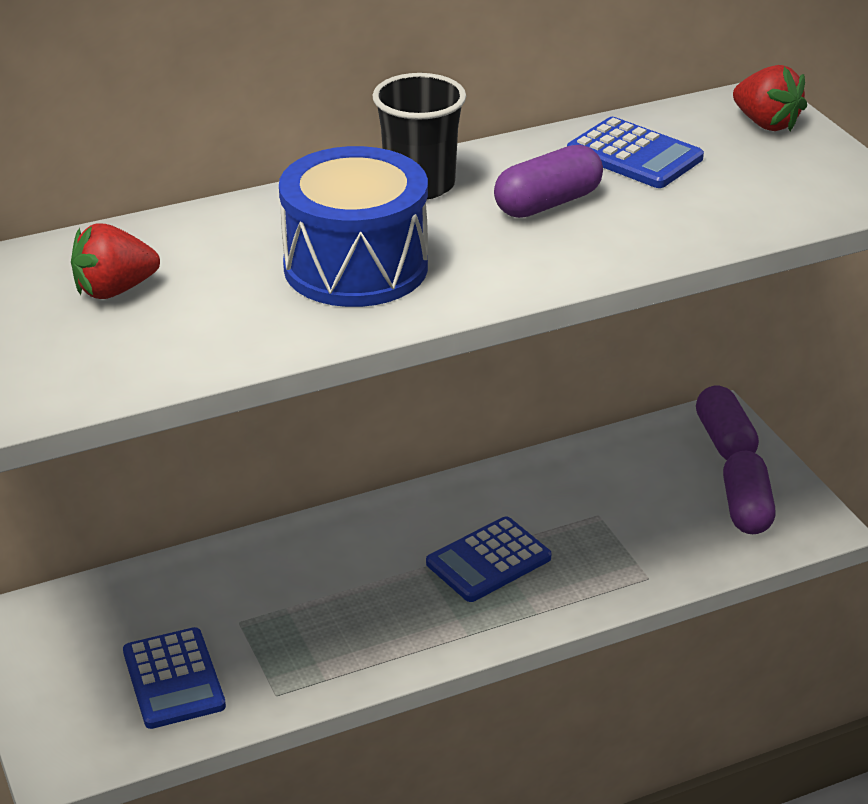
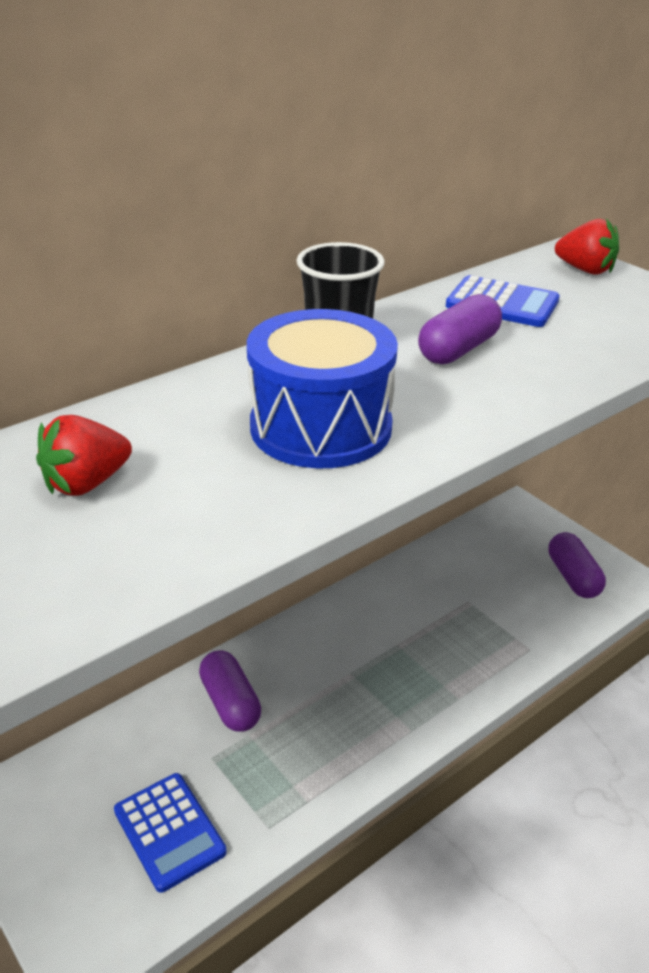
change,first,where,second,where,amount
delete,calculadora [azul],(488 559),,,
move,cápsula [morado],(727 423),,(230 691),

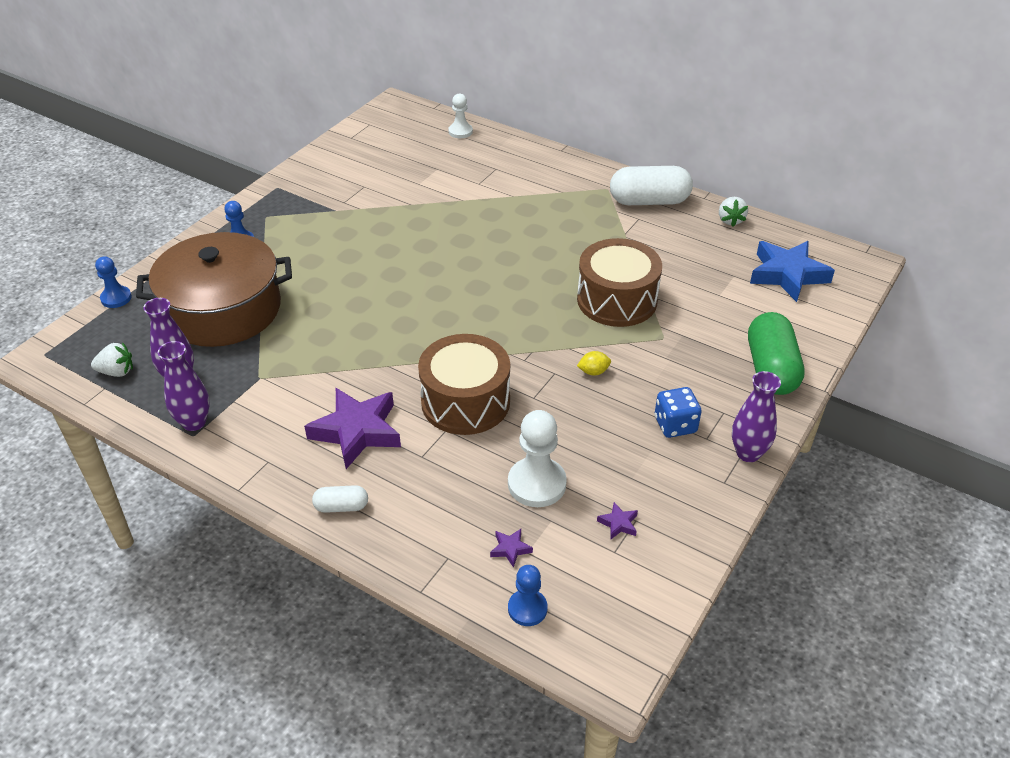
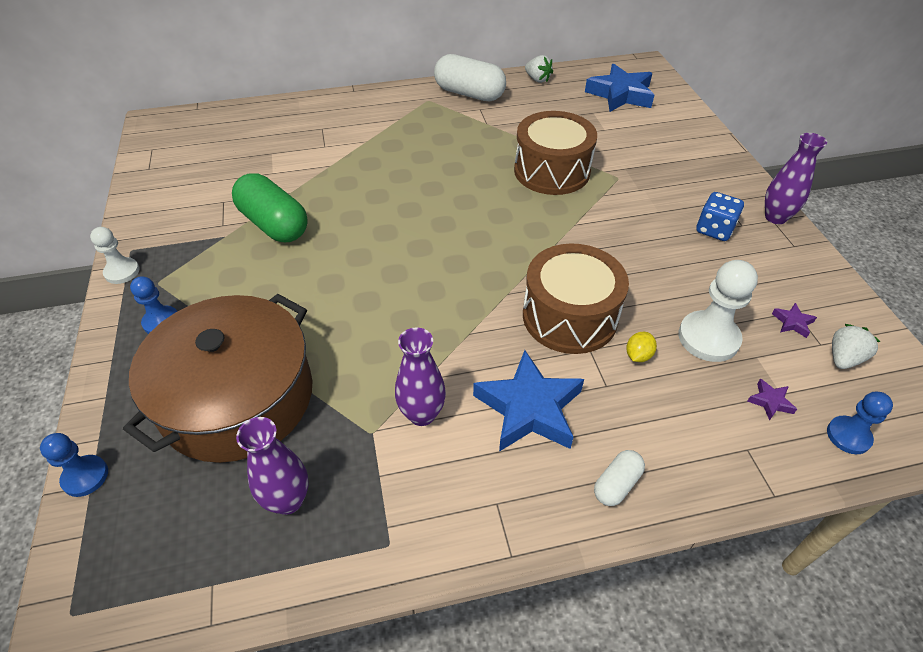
change,first,where,second,where,amount
move,fresa [blanco],(112 359),,(856 346),
move,florero [morado],(184 386),,(420 376),
move,peón [blanco],(460 116),,(114 255),
move,limón [amarillo],(594 363),,(641 347),
move,cápsula [verde],(776 353),,(270 207),
recolor,estrella [morado],(352 428),estrella [azul],(528 401),
rotate,cápsula [blanco],(651 185),,(470 77),75 degrees clockwise

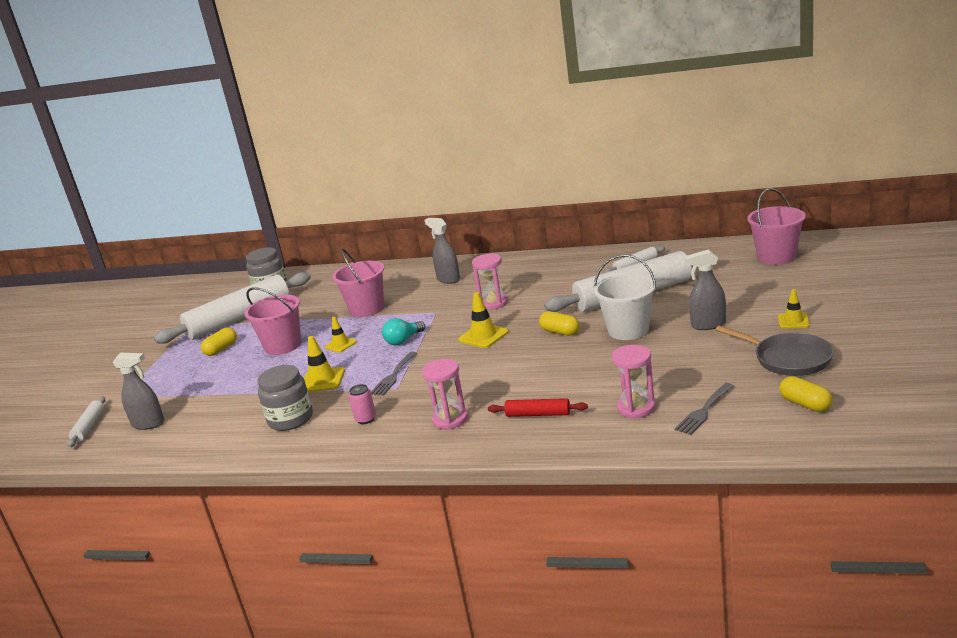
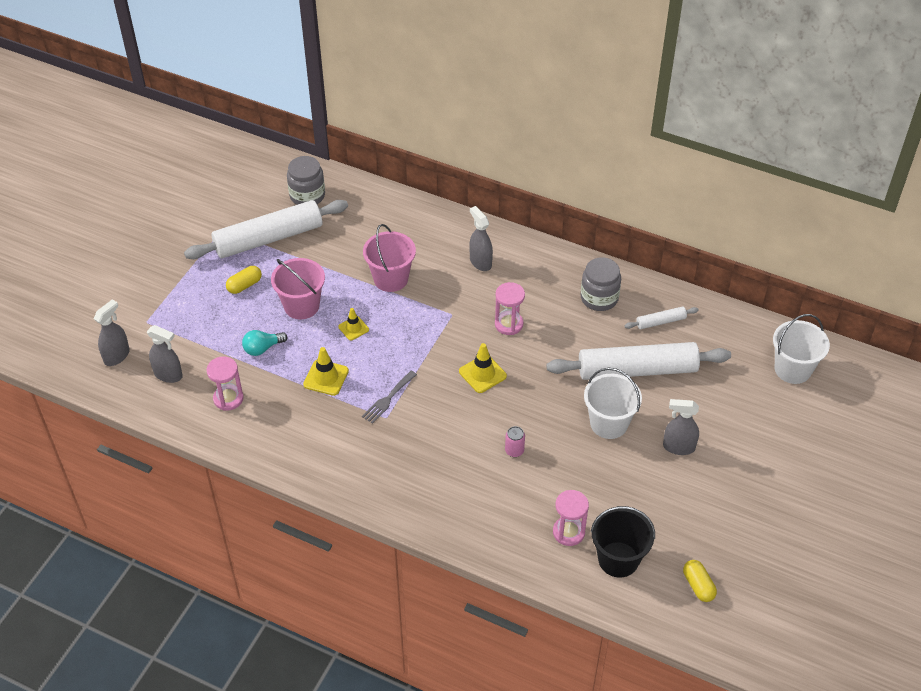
change,first,where,second,where,amount
delete,rodillo [rojo],(538 407),,,
delete,cápsula [amarillo],(559 323),,,
delete,sartén [gris],(775 351),,,
delete,cono de tráfico [amarillo],(794 309),,,
move,tarro [gris],(285 398),,(601 284),
move,lata [rosa],(362 404),,(515 441),
move,bombilla [turquesa],(403 331),,(264 343),
move,reloj de arena [rosa],(445 394),,(225 383),
replace,rodillo [blanco],(86 422),pulverizador [gris],(112 332),
replace,tenedor [gris],(704 409),balde [negro],(623 542),
recolor,balde [rosa],(776 226),balde [blanco],(801 349),

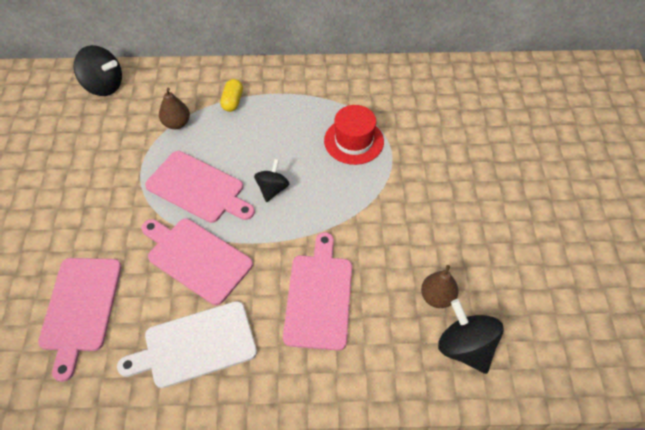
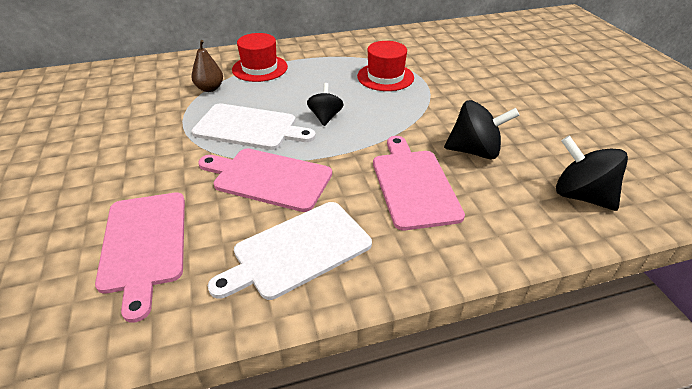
change,first,where,second,where,amount
delete,pera [marrón],(439 286),,,
move,peonza [negro],(98 70),,(482 129),
replace,cápsula [amarillo],(231 95),sombrero [rojo],(260 57),
recolor,tabla de cortar [rosa],(200 187),tabla de cortar [blanco],(254 126),

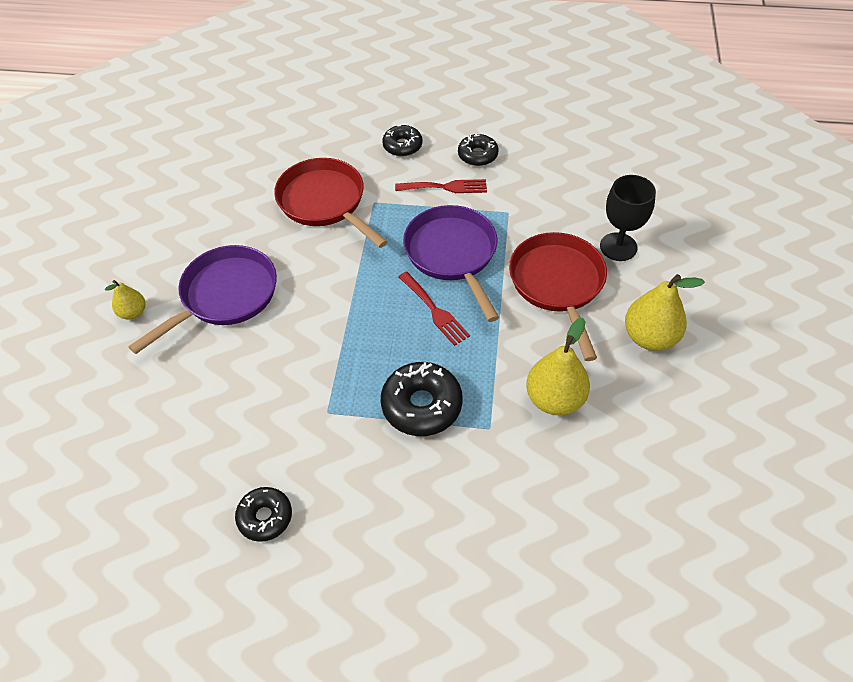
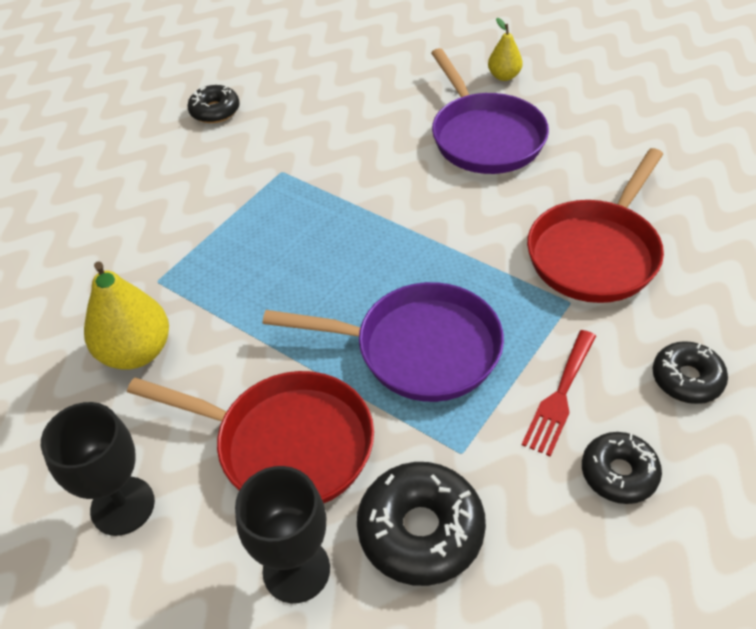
change,first,where,second,where,amount
delete,tenedor [rojo],(434 309),,,
move,rosquilla [negro],(422 399),,(421 524),
replace,pera [amarillo],(665 312),copa [negro],(98 469),
rotate,sartén [rojo],(331 203),,(595 225),135 degrees clockwise

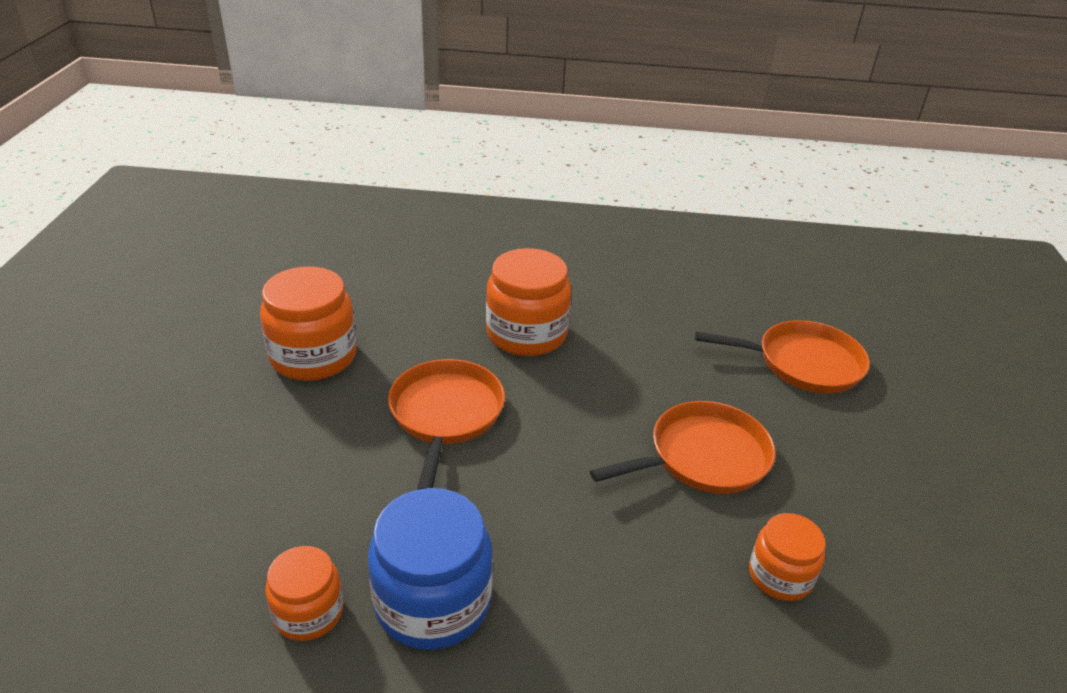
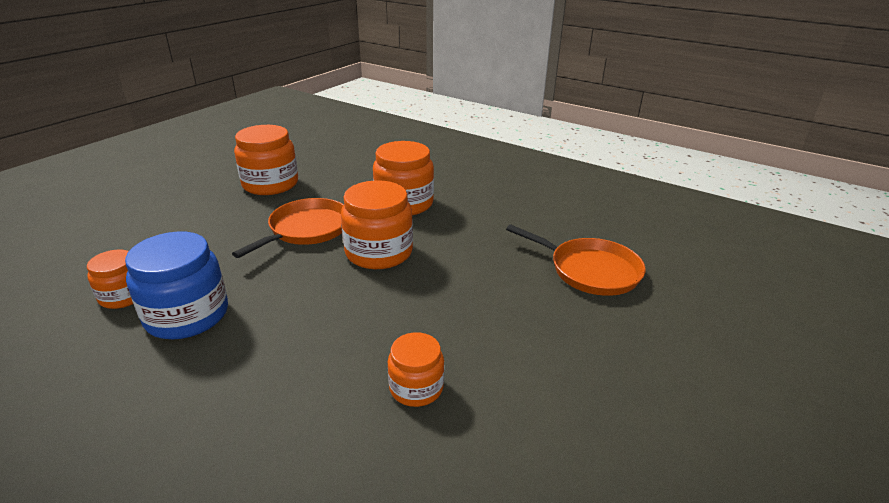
change,first,where,second,where,amount
delete,sartén [naranja],(683 447),,,
insert,,,tarro [naranja],(377 224),

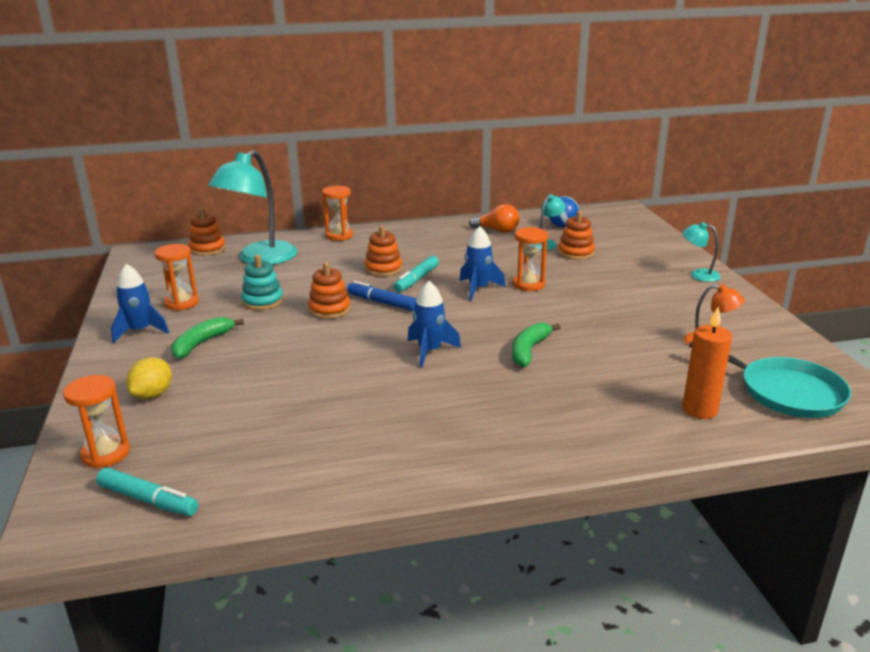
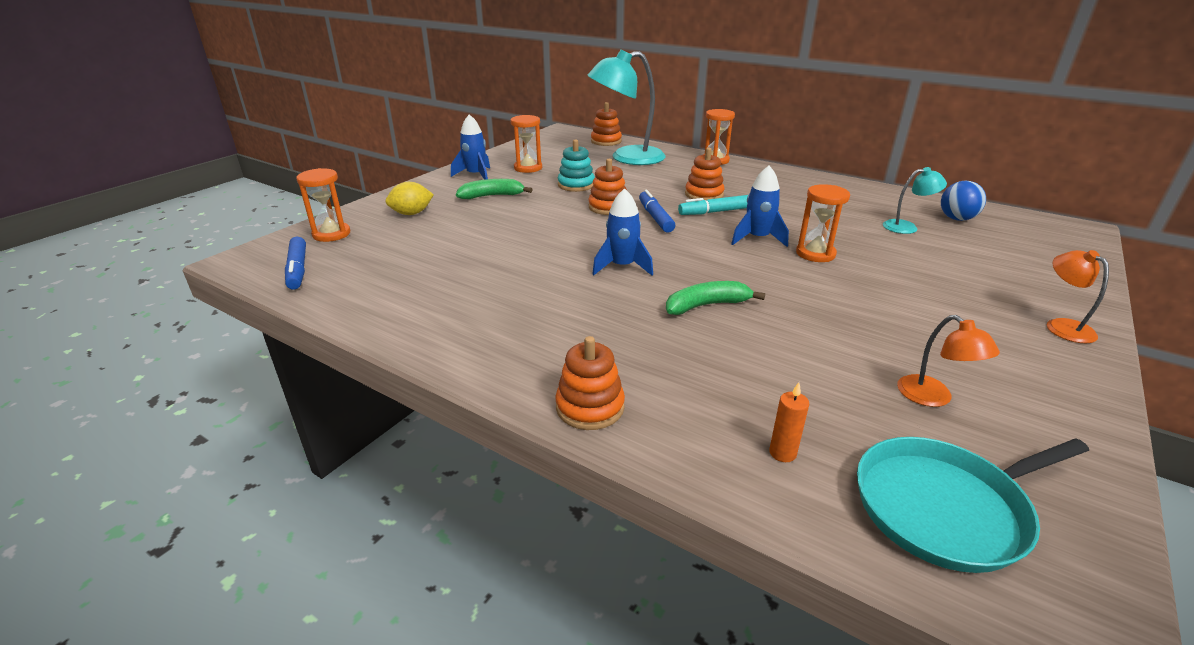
change,first,where,second,where,amount
delete,bombilla [naranja],(494 218),,,
move,juguete apilable [naranja],(576 235),,(590 383),
recolor,rotulador [turquesa],(147 492),rotulador [azul],(295 263),
recolor,lámpara [turquesa],(701 252),lámpara [naranja],(1078 296),
rotate,sartén [turquesa],(770 379),,(973 505),75 degrees clockwise
resize,vela [naranja],(707 363),,(789 422),x0.55

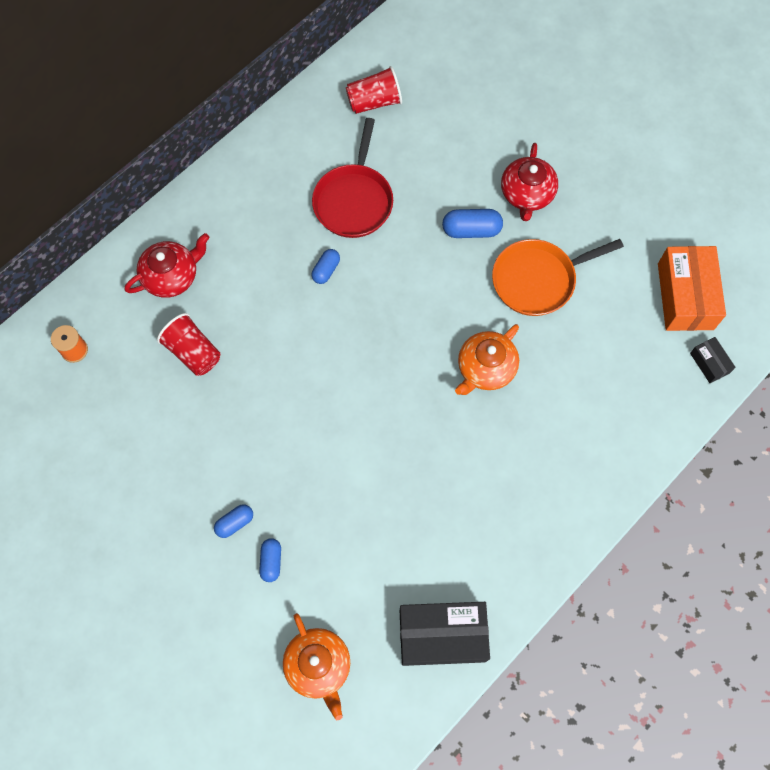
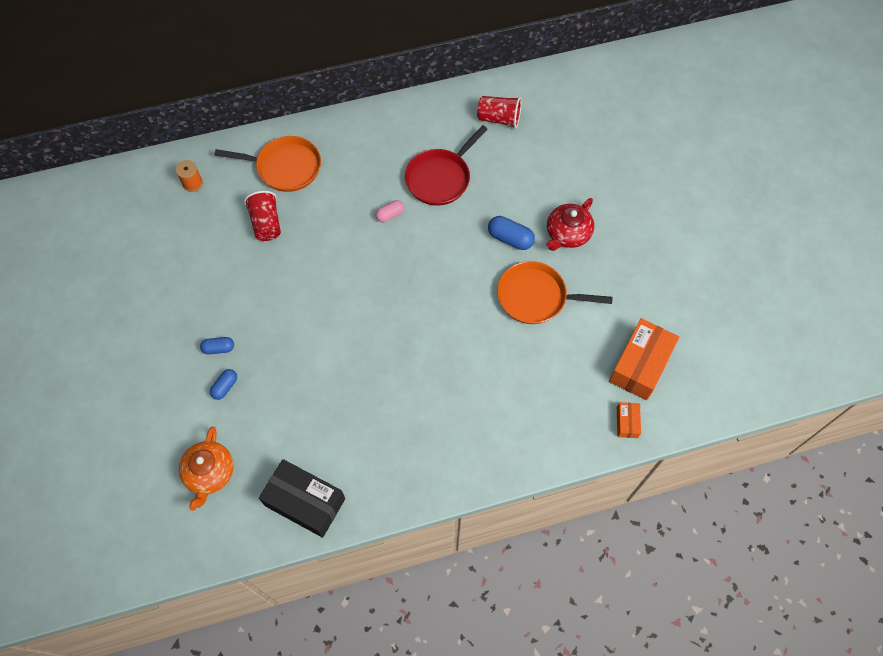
change,first,where,second,where,amount
delete,tetera [naranja],(487 359),,,
replace,tetera [rojo],(167 265),sartén [naranja],(267 164),
recolor,cápsula [azul],(325 266),cápsula [rosa],(389 211),
recolor,caja [negro],(713 360),caja [naranja],(629 420),

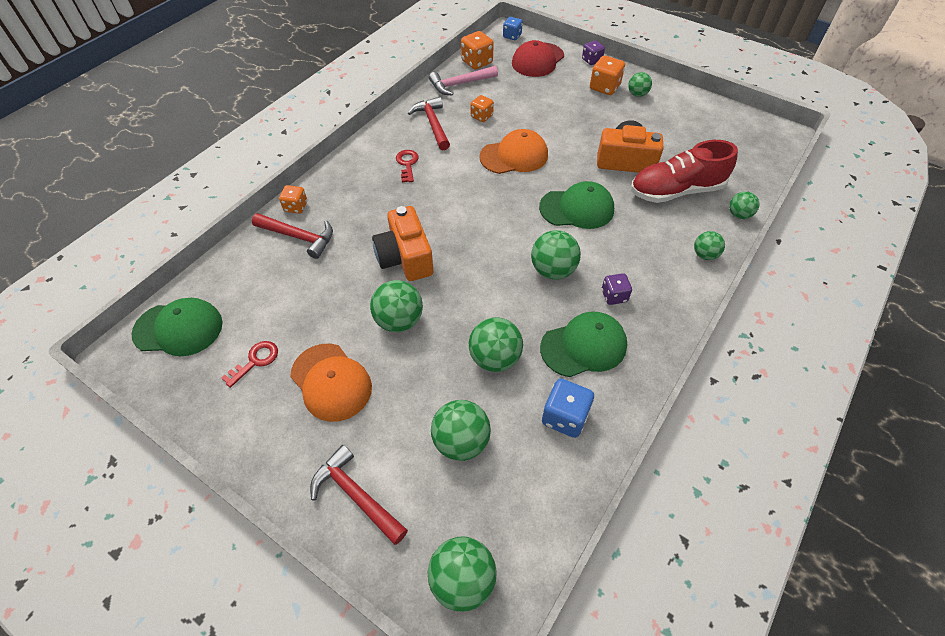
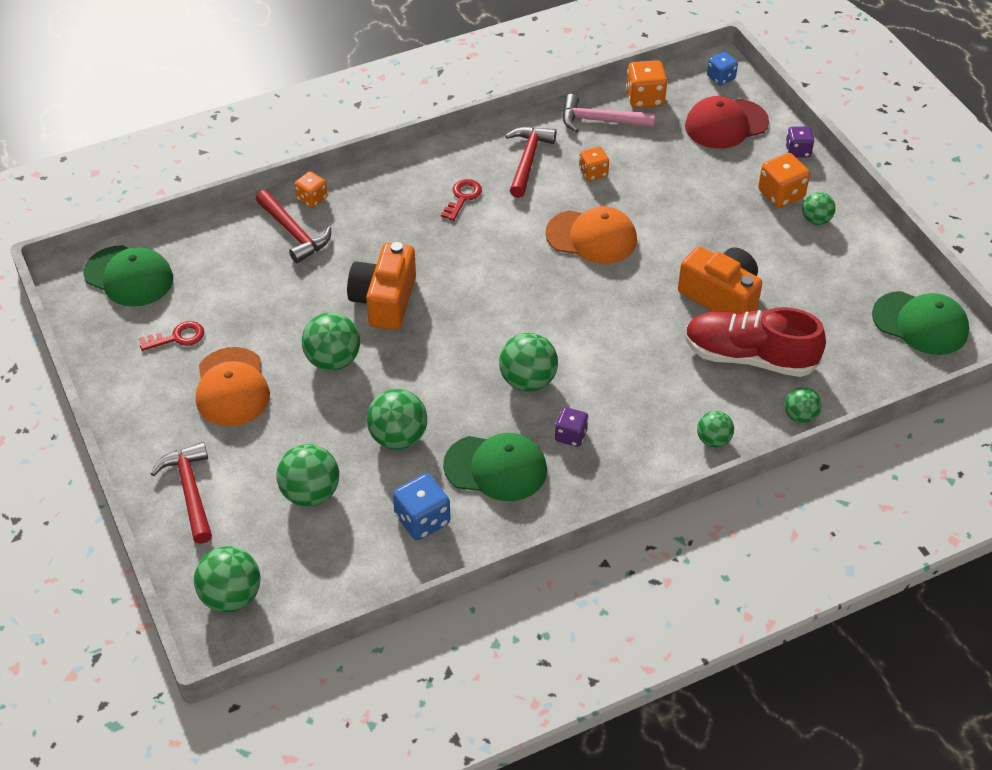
change,first,where,second,where,amount
move,gorra [verde],(576 205),,(920 323),

